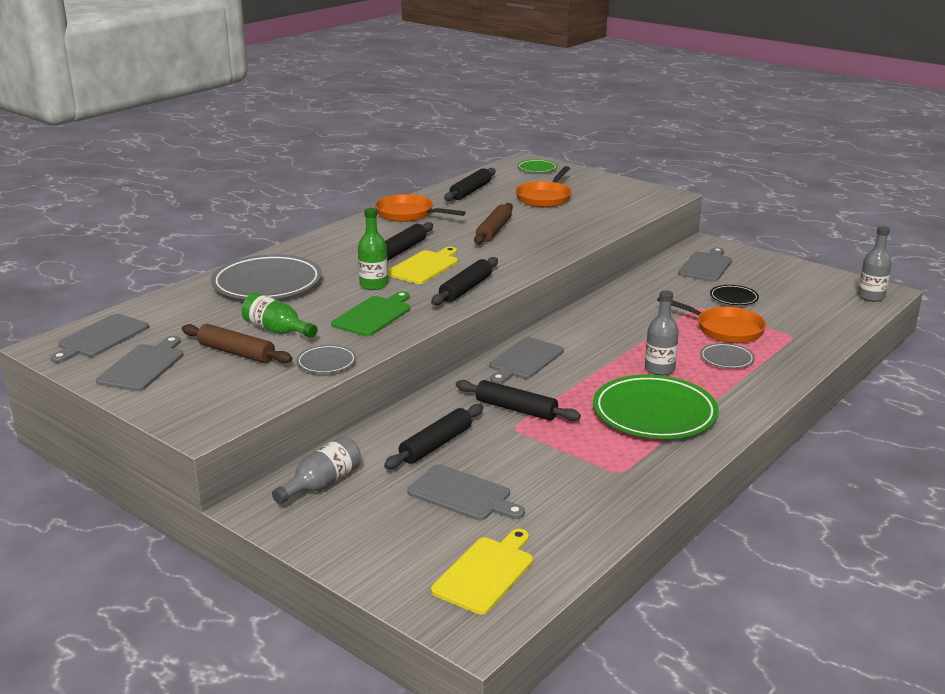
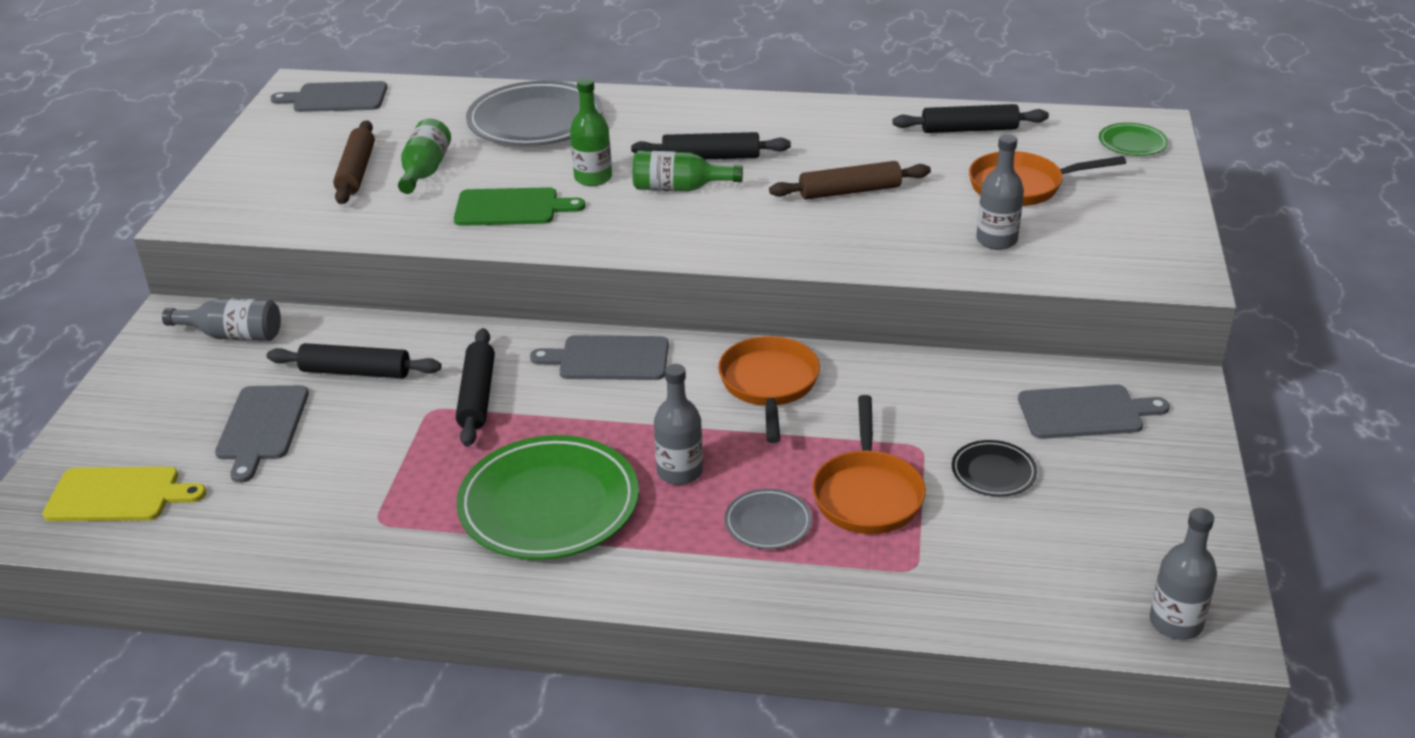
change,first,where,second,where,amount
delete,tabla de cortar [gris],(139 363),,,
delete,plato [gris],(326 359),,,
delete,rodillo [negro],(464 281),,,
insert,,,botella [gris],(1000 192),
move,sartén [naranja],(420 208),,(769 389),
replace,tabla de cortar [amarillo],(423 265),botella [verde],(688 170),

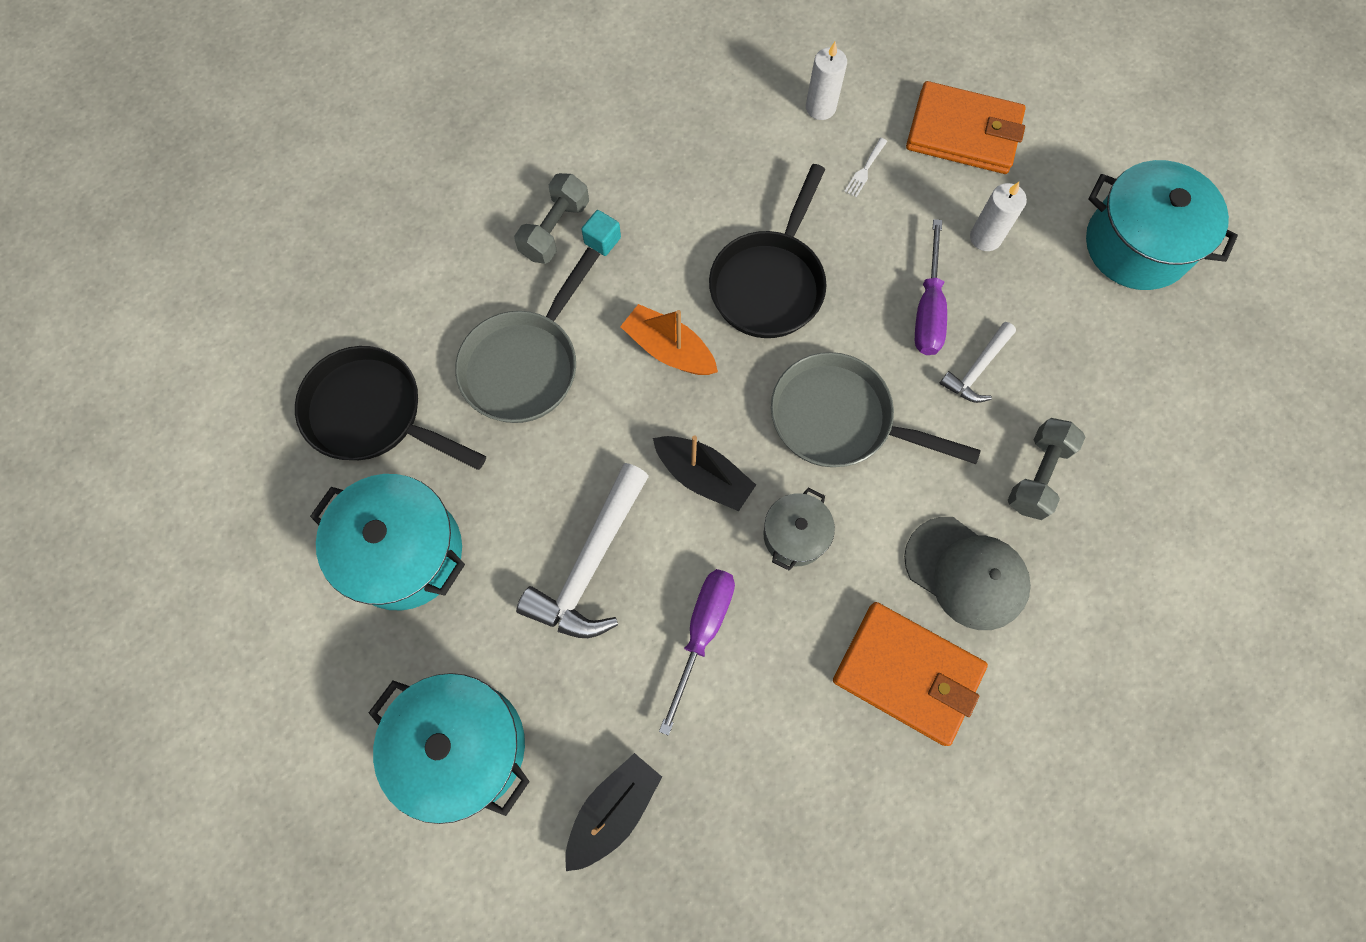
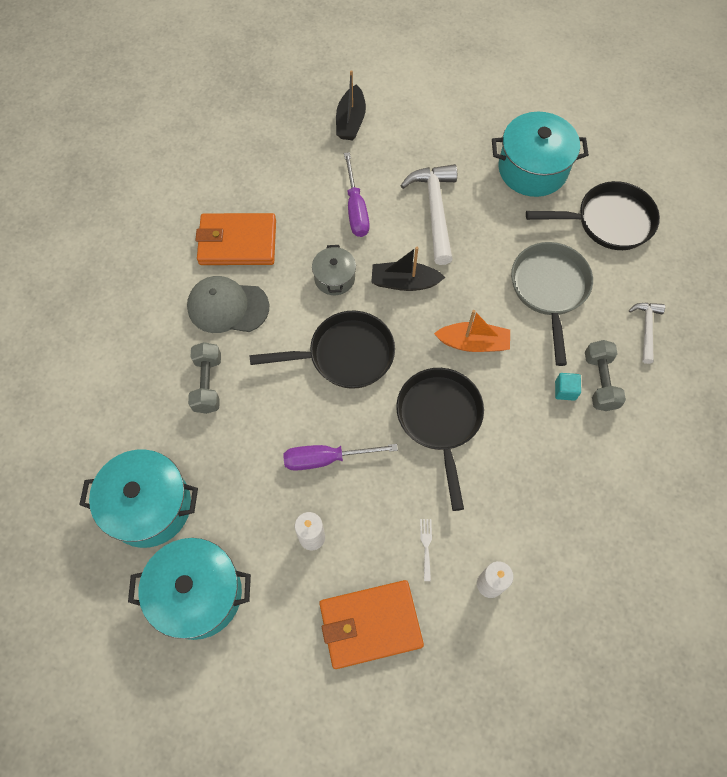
change,first,where,second,where,amount
move,olla [turquesa],(449 748),,(138 498),
move,martillo [blanco],(977 362),,(647 333),
recolor,sartén [gris],(876 409),sartén [negro],(322 350),
rotate,destornillador [morado],(931 287),,(340 457),75 degrees counterclockwise

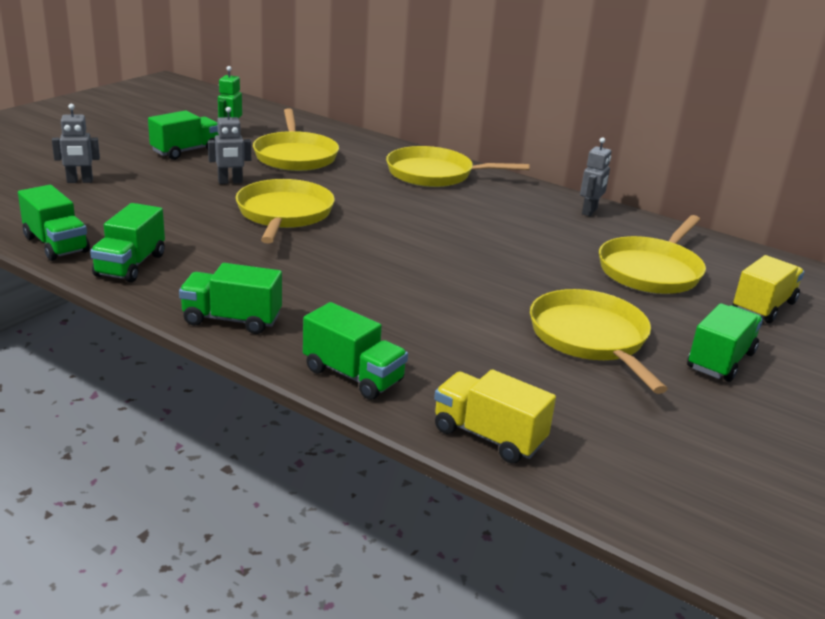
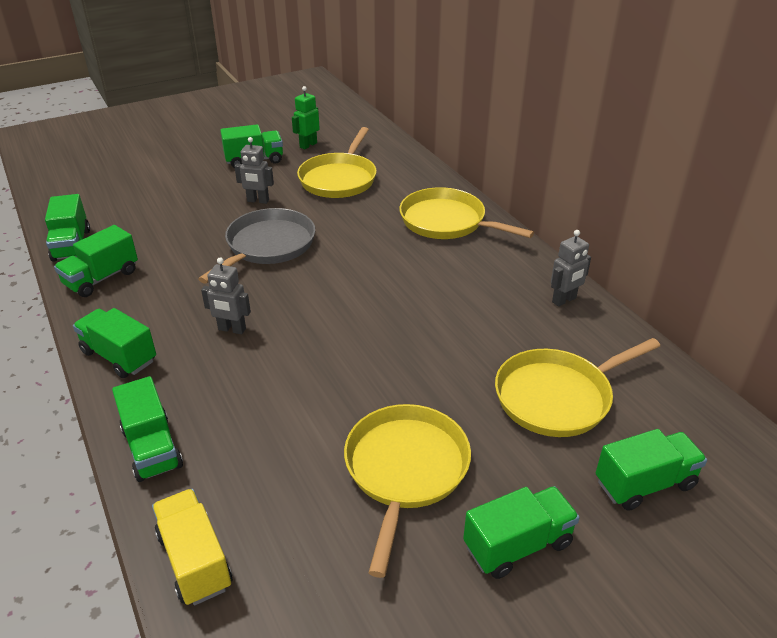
change,first,where,second,where,amount
move,robot [gris],(76 143),,(226 295),
recolor,sartén [amarillo],(285 211),sartén [gris],(256 246),
recolor,camión [amarillo],(768 289),camión [verde],(651 470),

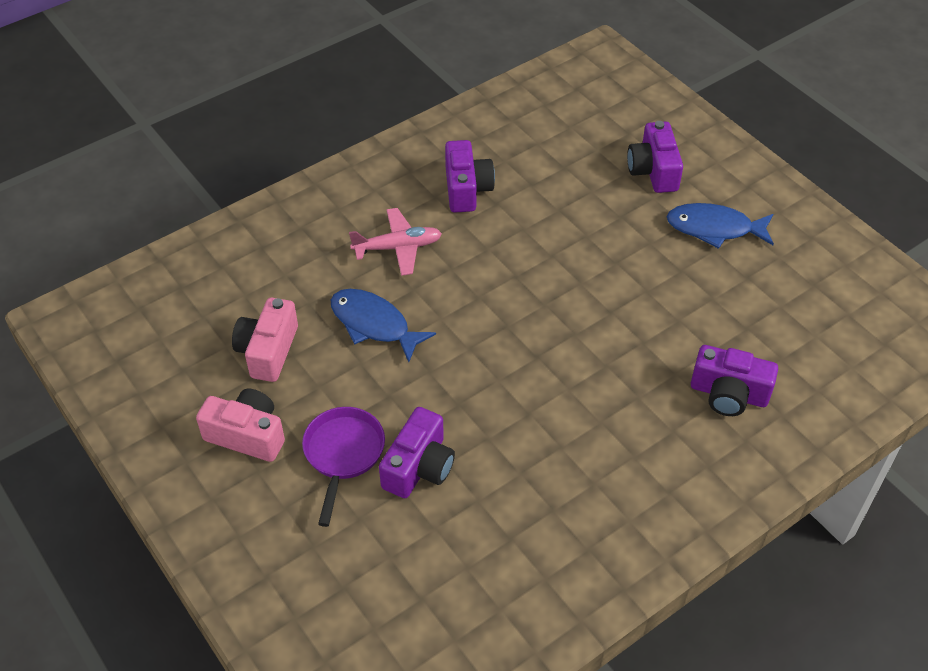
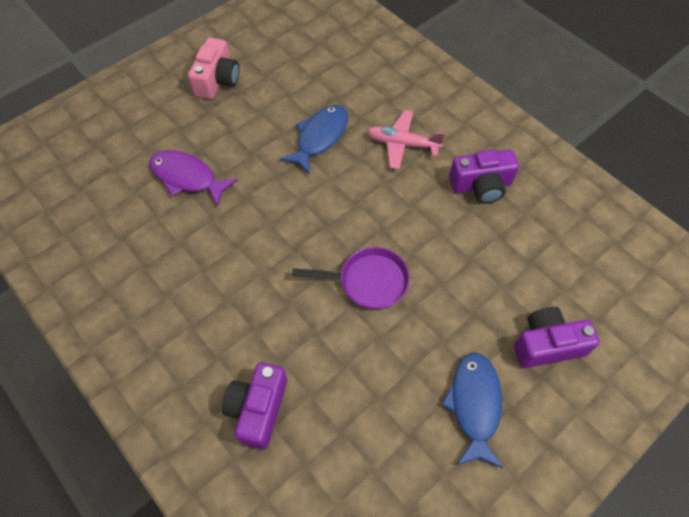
change,first,where,second,where,amount
delete,cámara [rosa],(265 340),,,
move,sartén [morado],(343 467),,(351 278),
replace,cámara [morado],(417 452),pez [morado],(193 178),
rotate,avión [rosa],(395 242),,(406 140),120 degrees clockwise

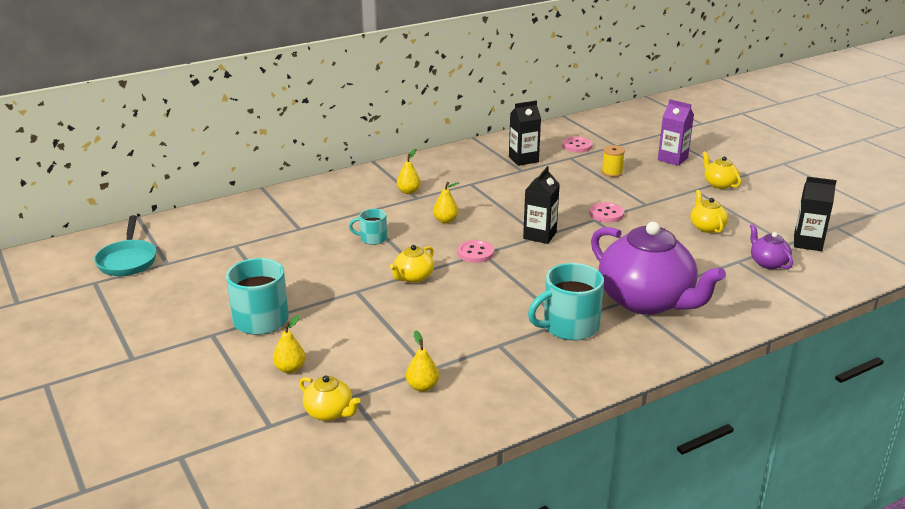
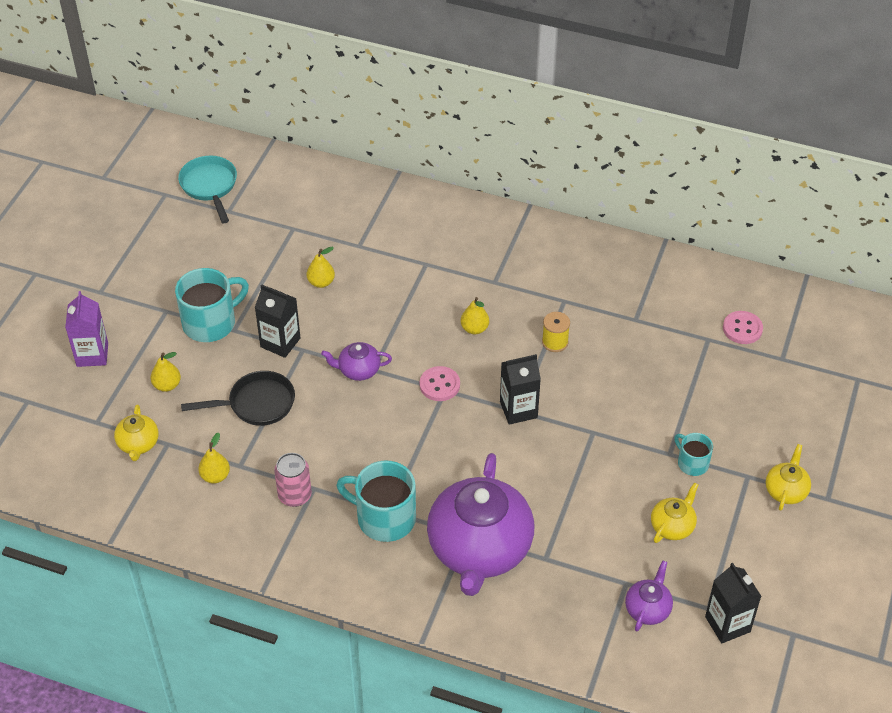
change,first,where,second,where,amount
delete,botón [rosa],(607 212),,,
insert,,,sartén [negro],(238 398),
insert,,,lata [rosa],(293 480),
move,taza [turquesa],(368 227),,(693 454),
move,pera [amarillo],(409 171),,(321 267),
move,cartón de leche [negro],(525 133),,(278 321),
move,carrete [amarillo],(613 161),,(556 332),
move,cartón de leche [morado],(676 132),,(86 329),
recolor,tetera [amarillo],(412 264),tetera [morado],(356 361),
rotate,sartén [turquesa],(125 245),,(207 189),120 degrees clockwise

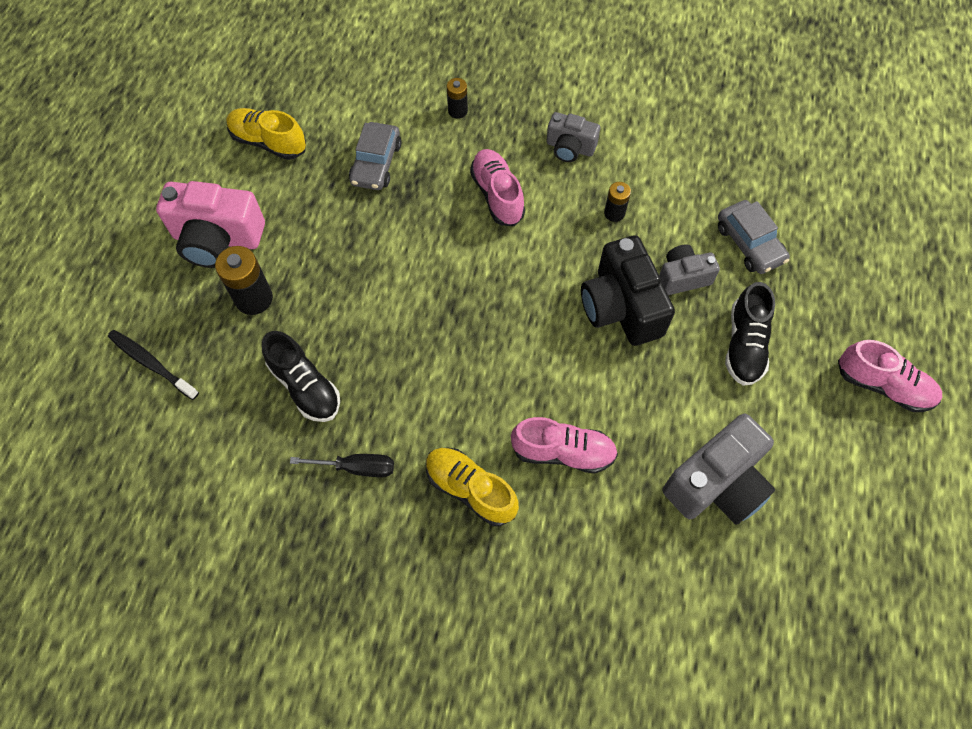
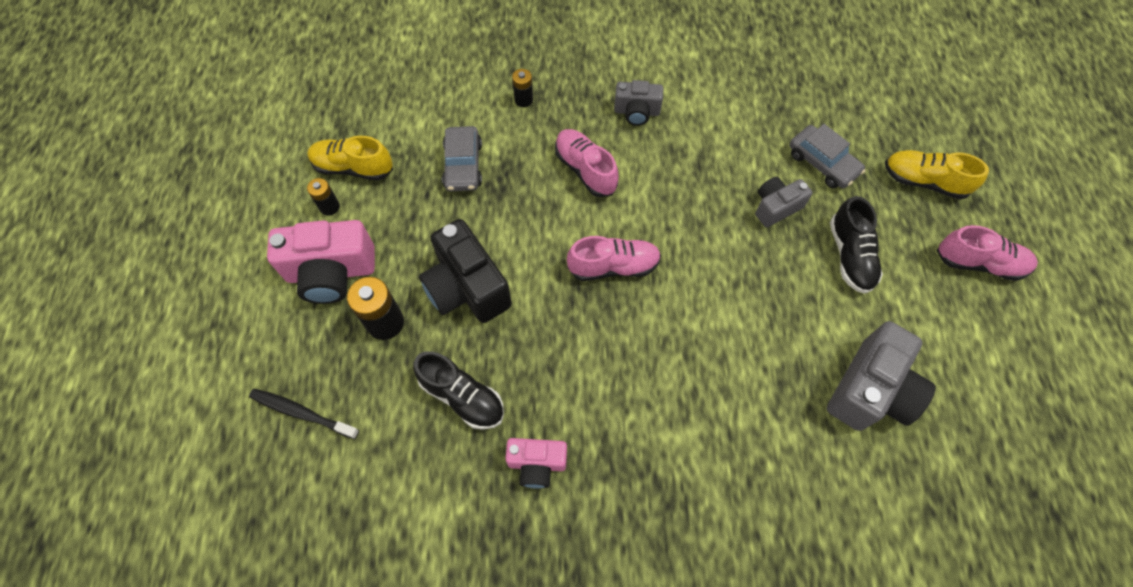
change,first,where,second,where,amount
move,zapato [amarillo],(472 487),,(937 175),
move,zapato [rosa],(564 445),,(614 258),
move,cámara [negro],(628 290),,(465 271),
move,pila [negro],(617 202),,(323 197),
replace,destornillador [negro],(342 465),cámara [rosa],(536 463),

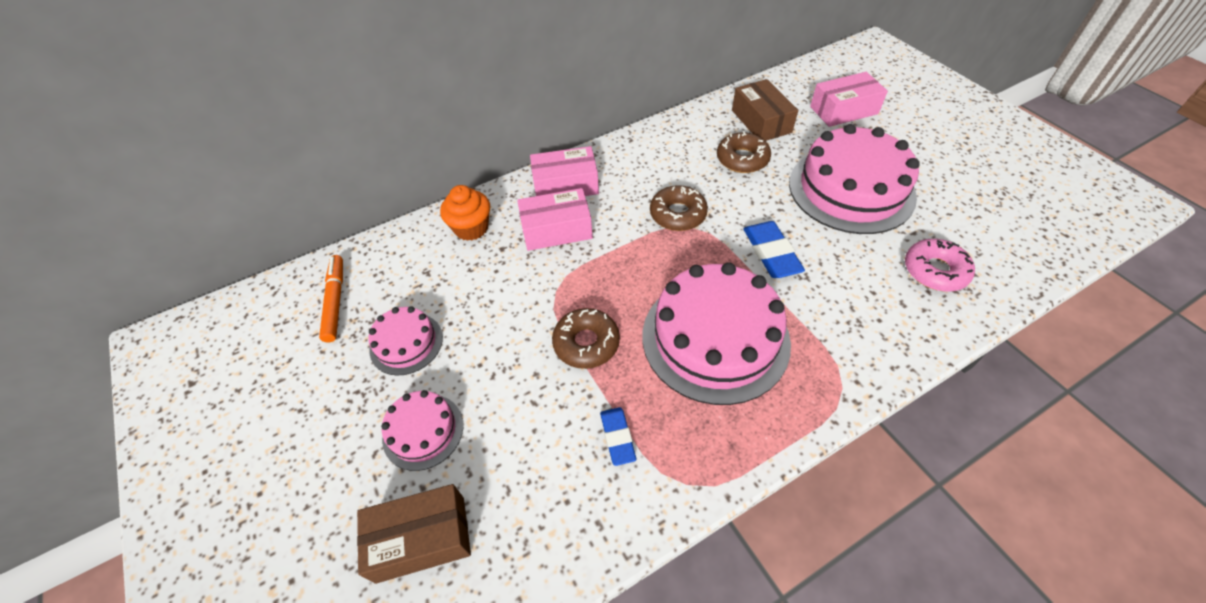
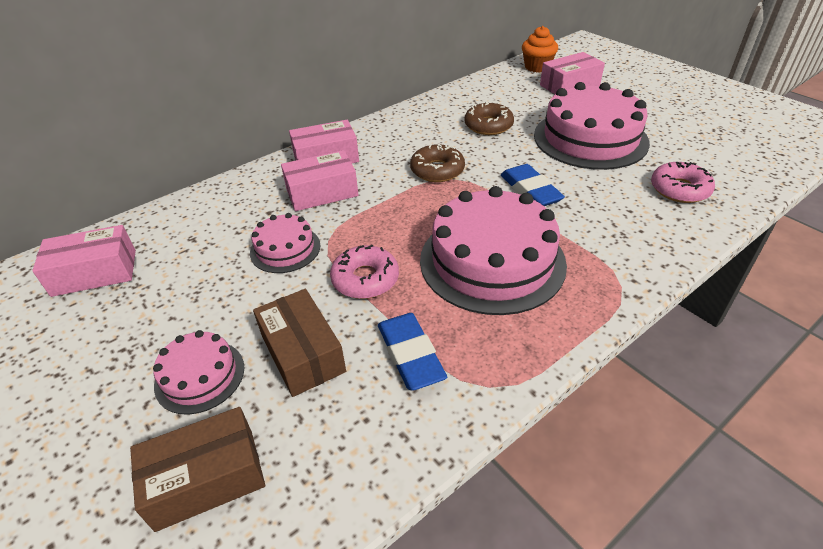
change,first,where,second,where,amount
move,tarta [rosa],(406 340),,(285 243),
move,magdalena [naranja],(465 213),,(540 49),
move,caja [marrón],(765 110),,(299 343),
replace,rotulador [naranja],(331 298),caja [rosa],(84 261),
recolor,rosquilla [marrón],(586 338),rosquilla [rosa],(364 272),
resize,goma de borrar [azul],(618 436),,(412 352),x1.55

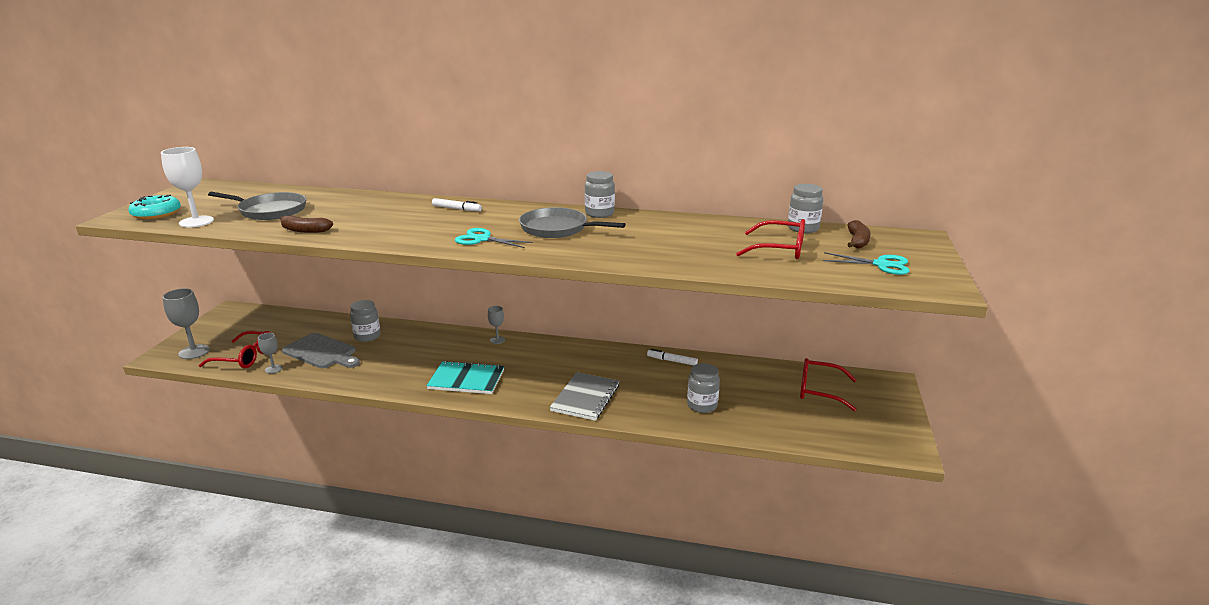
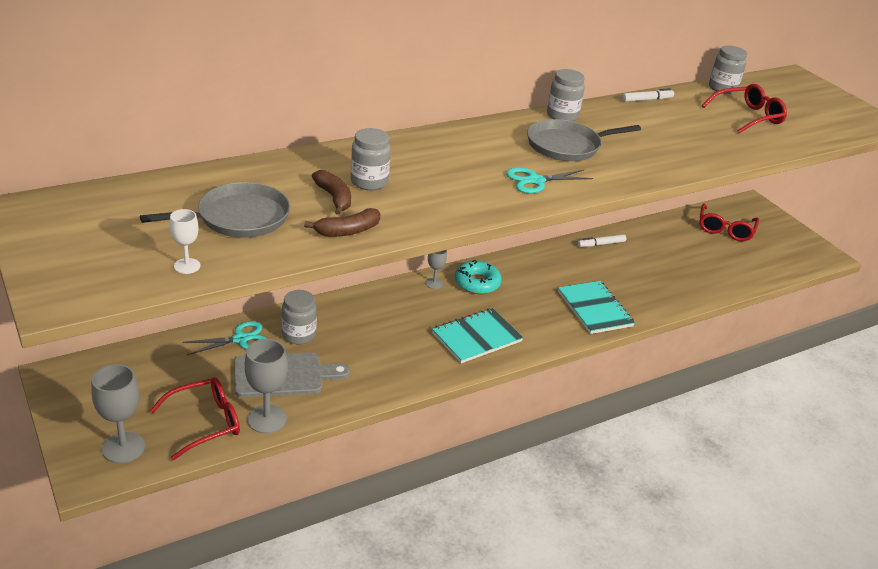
change,first,where,second,where,amount
move,rosquilla [turquesa],(154 207),,(478 277),
move,rotulador [blanco],(457 204),,(648 95),
move,tarro [gris],(703 388),,(371 159),
move,tijeras [turquesa],(866 263),,(225 338),
move,plátano [marrón],(859 234),,(331 192),
recolor,cuaderno [gris],(584 396),cuaderno [turquesa],(596 307),
rotate,gafas [rojo],(828 384),,(729 222),45 degrees counterclockwise
resize,copa [blanco],(187 187),,(185 241),x0.56
resize,copa [gris],(270 353),,(266 386),x1.78

